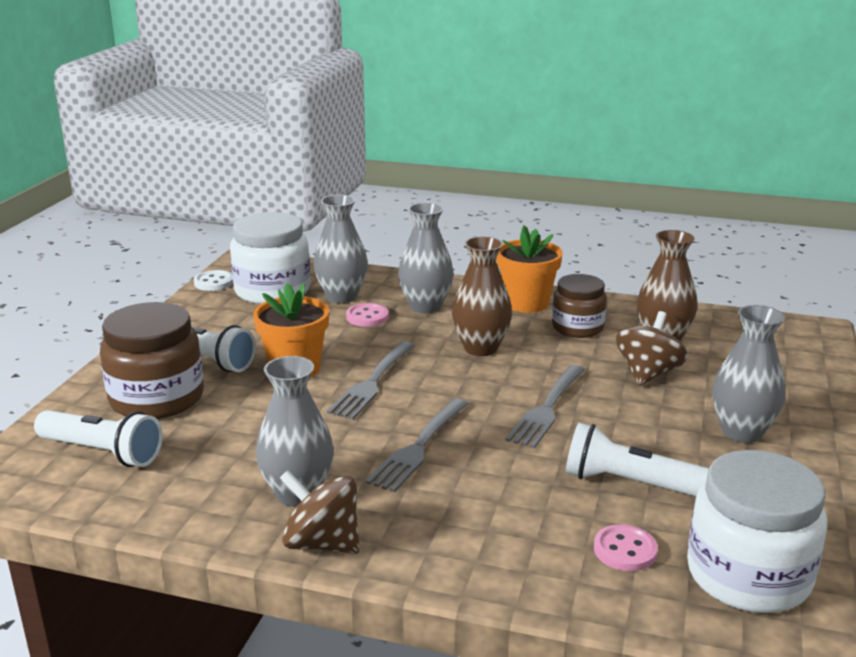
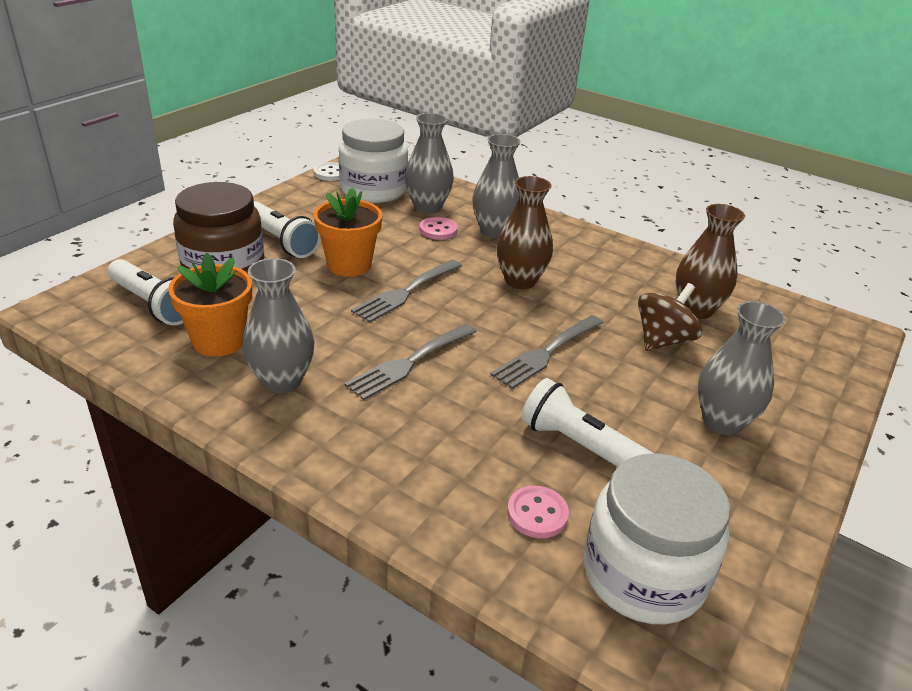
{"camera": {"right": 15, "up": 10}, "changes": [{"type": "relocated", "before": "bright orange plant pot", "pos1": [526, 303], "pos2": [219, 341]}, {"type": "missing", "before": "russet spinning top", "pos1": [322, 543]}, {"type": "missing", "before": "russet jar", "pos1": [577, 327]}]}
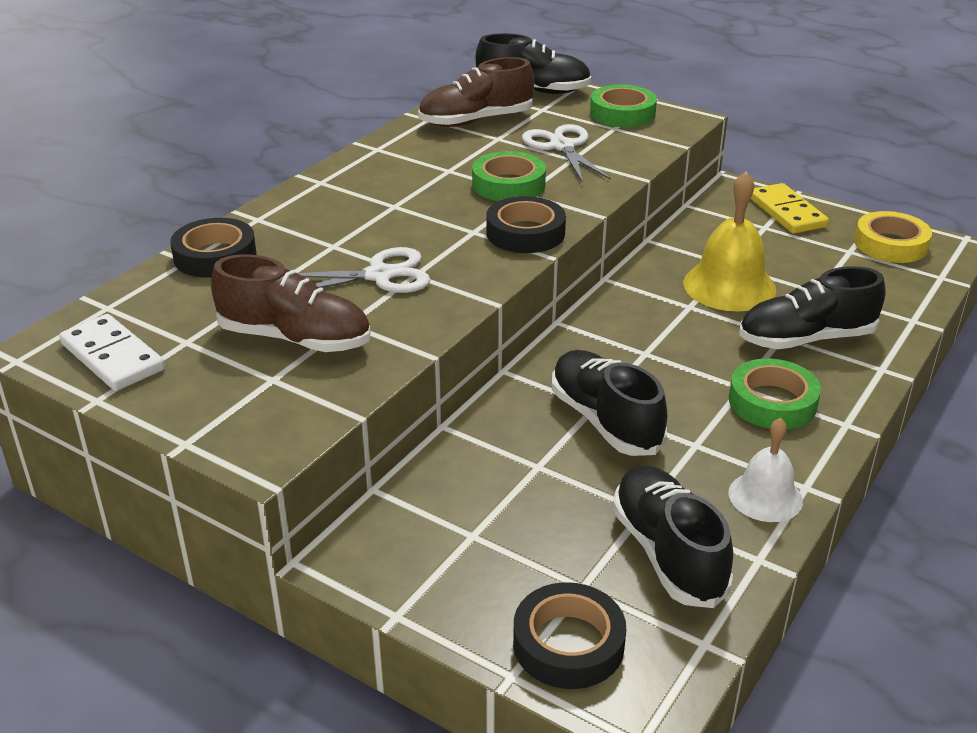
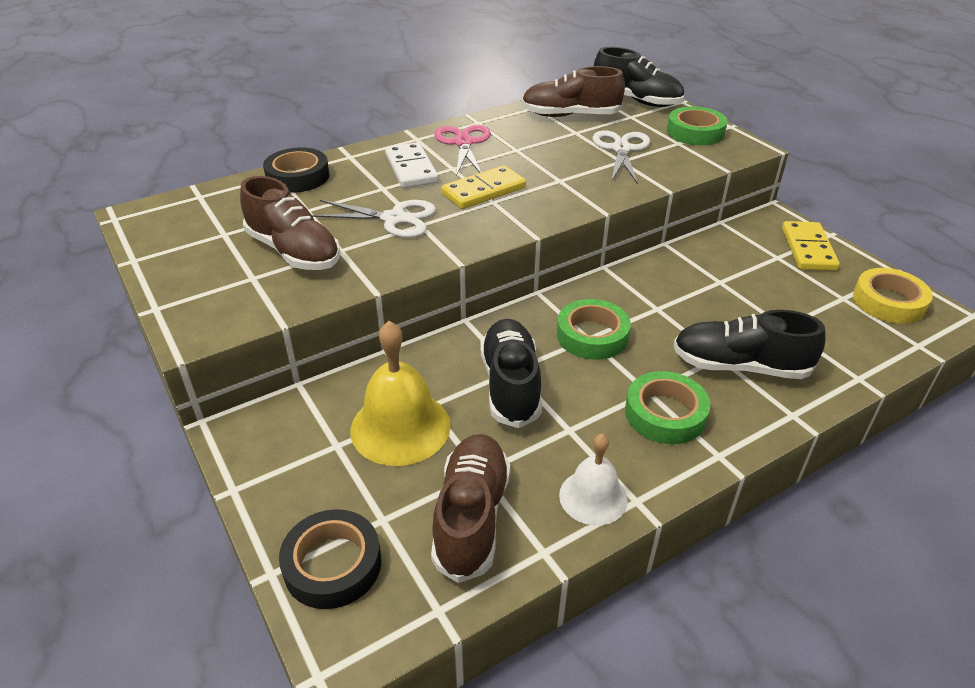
{"camera": {"right": 25, "up": 5}, "changes": [{"type": "relocated", "before": "golden school bell", "pos1": [729, 286], "pos2": [400, 427]}, {"type": "relocated", "before": "white domino", "pos1": [112, 357], "pos2": [411, 168]}, {"type": "colour", "before": "black shoe", "after": "russet shoe", "pos1": [668, 553], "pos2": [471, 517]}, {"type": "appeared", "after": "rose-pink scissors", "pos2": [463, 143]}, {"type": "appeared", "after": "golden domino", "pos2": [484, 191]}, {"type": "relocated", "before": "green roll of tape", "pos1": [508, 184], "pos2": [592, 335]}, {"type": "missing", "before": "black roll of tape", "pos1": [525, 233]}]}
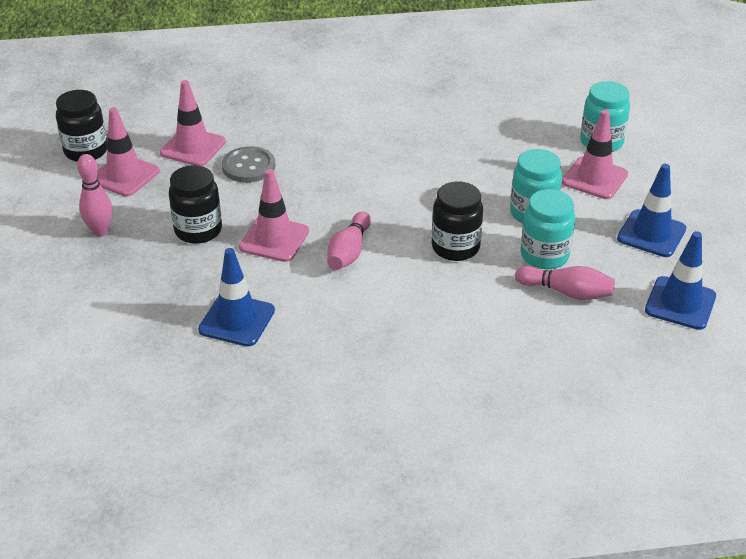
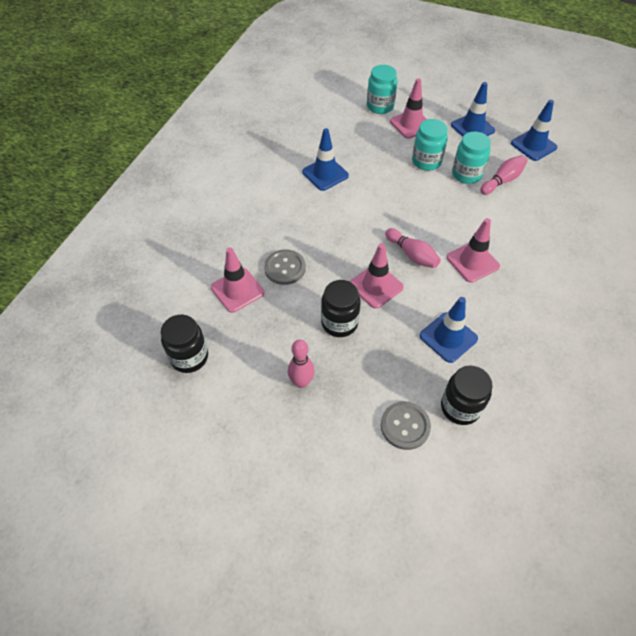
{"camera": {"right": -60, "up": 15}, "changes": [{"type": "appeared", "after": "royal blue road cone", "pos2": [325, 174]}, {"type": "appeared", "after": "ash-grey button", "pos2": [405, 426]}, {"type": "relocated", "before": "black jar", "pos1": [455, 247], "pos2": [460, 407]}, {"type": "relocated", "before": "rose-pink road cone", "pos1": [124, 176], "pos2": [472, 262]}]}
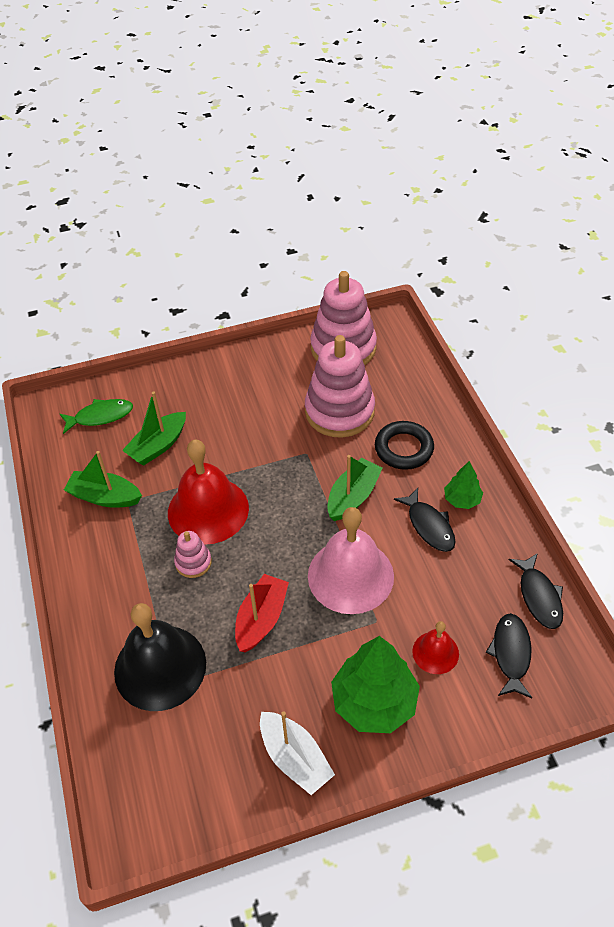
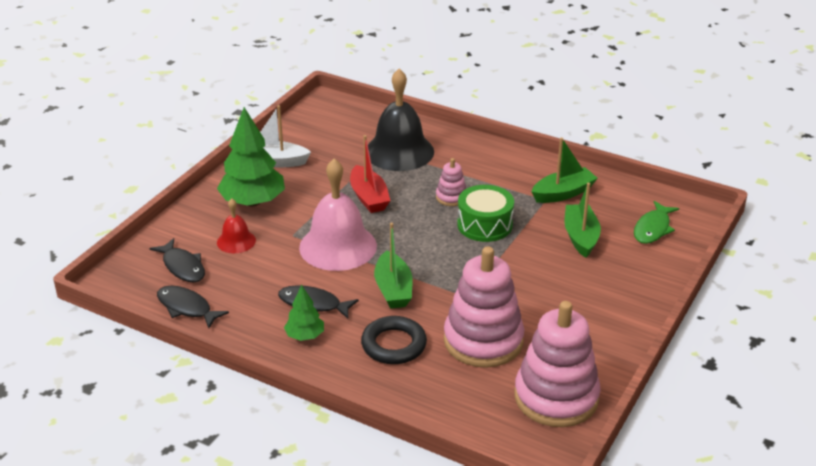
{"camera": {"right": 135, "up": -15}, "changes": [{"type": "exchanged", "before": "scarlet school bell", "after": "green drum", "pos1": [208, 510], "pos2": [484, 225]}]}
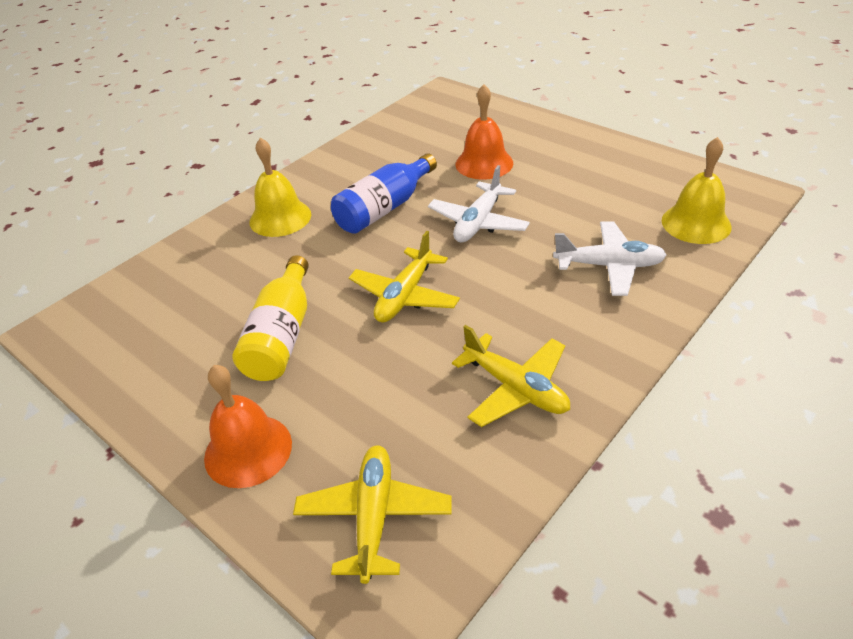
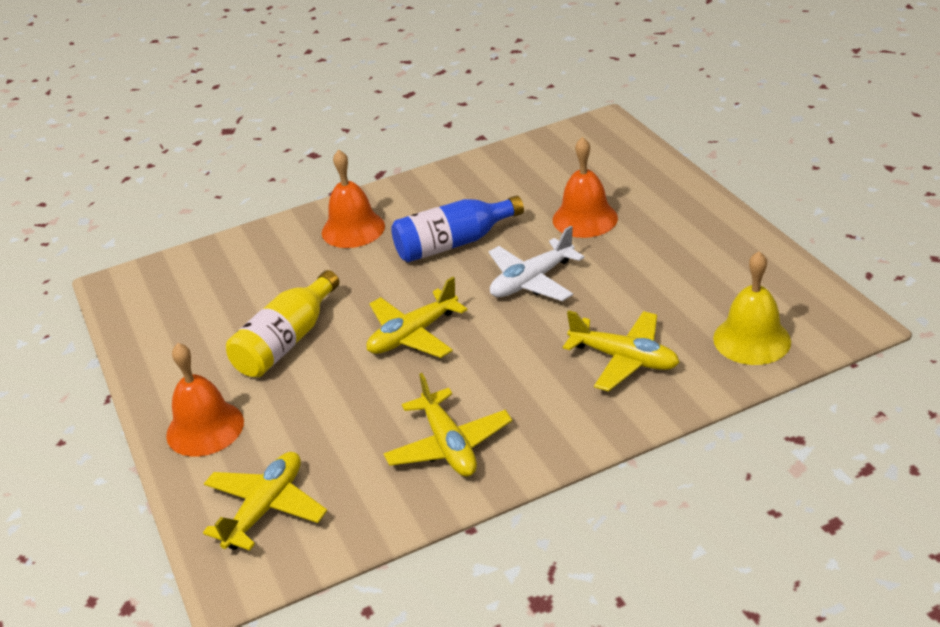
{"camera": {"right": 25, "up": -5}, "changes": [{"type": "colour", "before": "golden school bell", "after": "bright orange school bell", "pos1": [280, 218], "pos2": [353, 229]}, {"type": "colour", "before": "white toy plane", "after": "golden toy plane", "pos1": [609, 266], "pos2": [624, 359]}]}
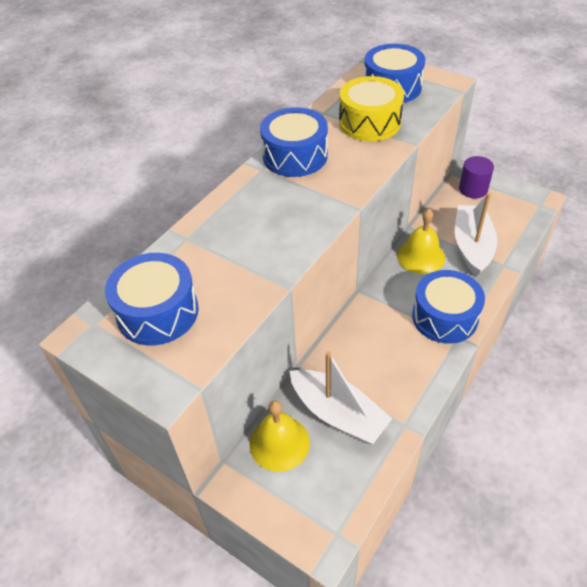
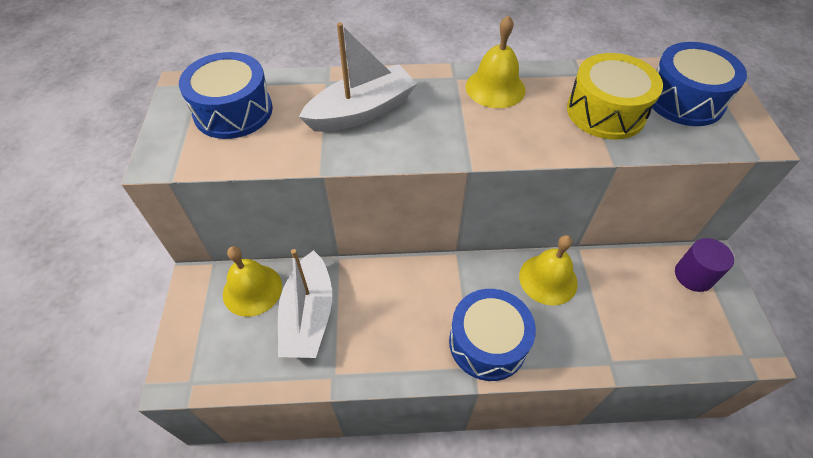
{"camera": {"right": 50, "up": 5}, "changes": [{"type": "relocated", "before": "white toy boat", "pos1": [472, 246], "pos2": [362, 111]}, {"type": "exchanged", "before": "royal blue drum", "after": "golden school bell", "pos1": [295, 156], "pos2": [495, 88]}]}
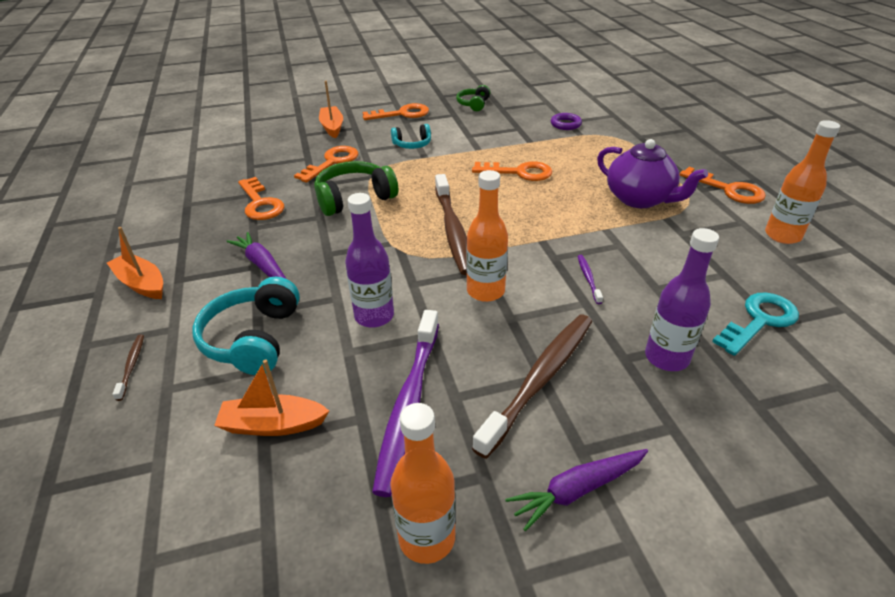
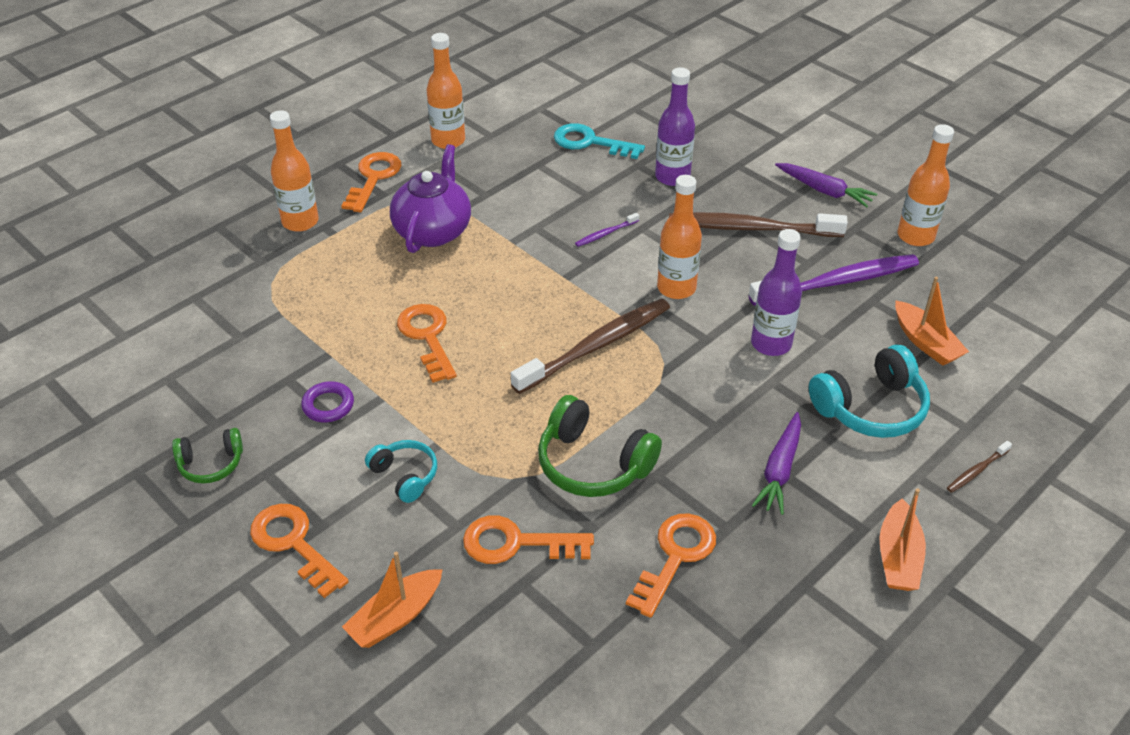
{"camera": {"right": -120, "up": 5}, "changes": [{"type": "appeared", "after": "bright orange bottle", "pos2": [300, 222]}, {"type": "relocated", "before": "royal purple ring", "pos1": [565, 124], "pos2": [328, 405]}]}
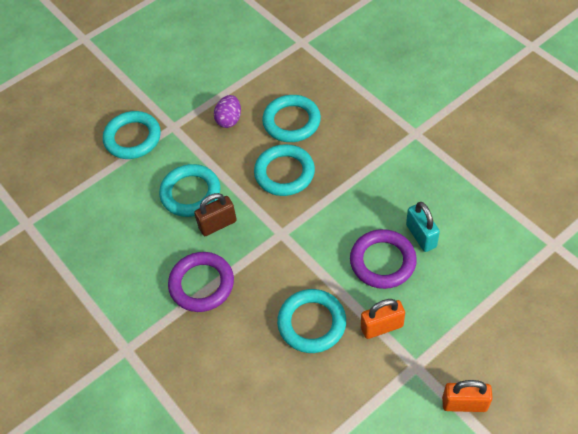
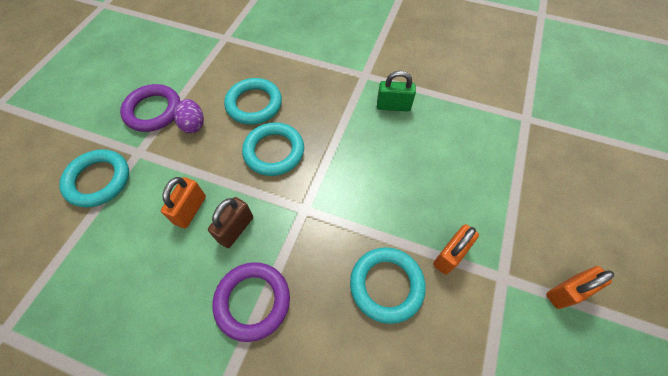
{"camera": {"right": -35, "up": 5}, "changes": [{"type": "relocated", "before": "royal purple ring", "pos1": [382, 261], "pos2": [153, 111]}, {"type": "exchanged", "before": "turquoise ring", "after": "bright orange small lock", "pos1": [190, 193], "pos2": [190, 210]}, {"type": "appeared", "after": "green small lock", "pos2": [393, 106]}, {"type": "missing", "before": "turquoise small lock", "pos1": [421, 236]}]}
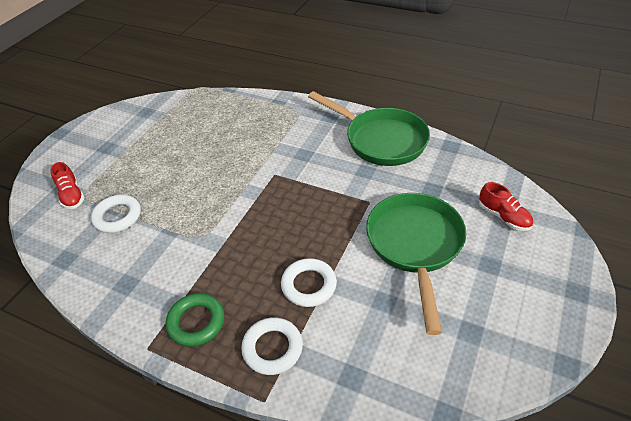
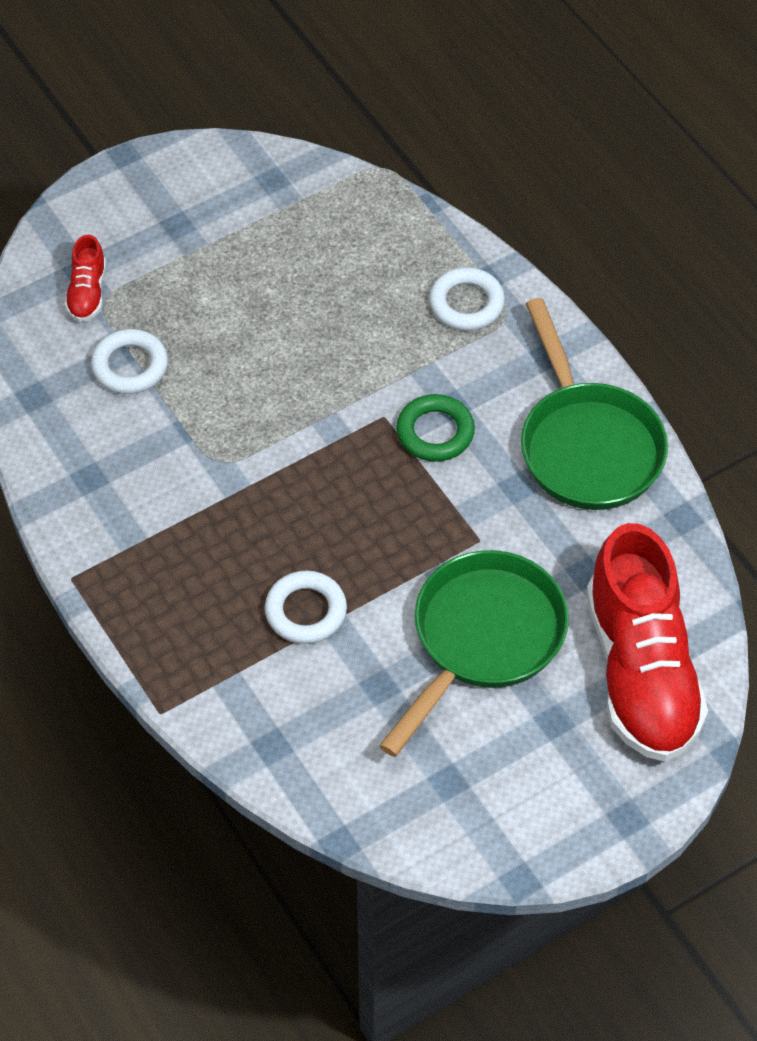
{"camera": {"right": 30, "up": 10}, "changes": [{"type": "relocated", "before": "green ring", "pos1": [196, 322], "pos2": [435, 432]}, {"type": "relocated", "before": "white ring", "pos1": [272, 348], "pos2": [466, 303]}, {"type": "size", "before": "scarlet shoe", "pos1": [503, 217], "pos2": [641, 671], "scale": 2.36}]}
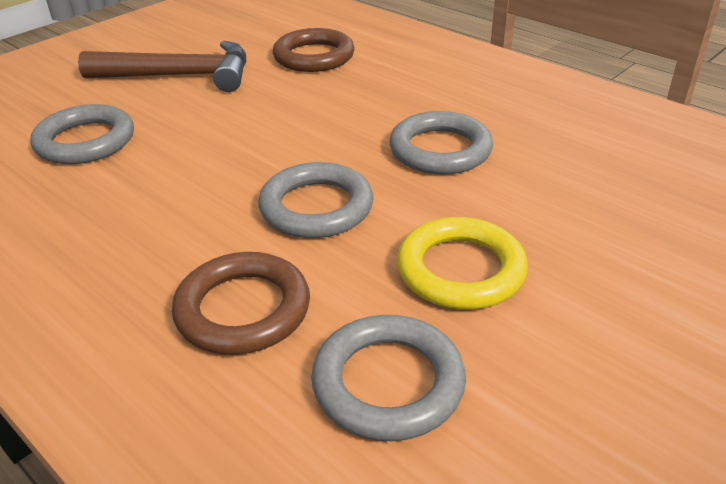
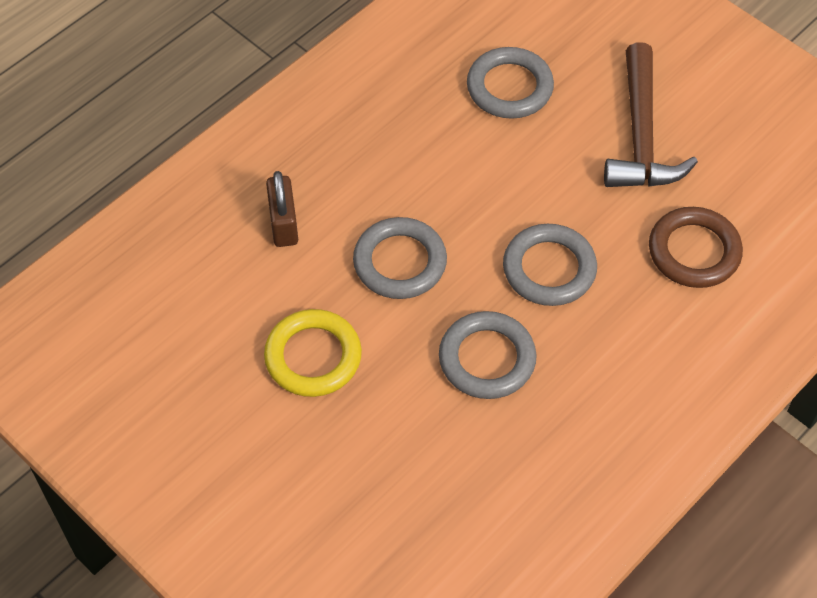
{"camera": {"right": 90, "up": 20}, "changes": [{"type": "exchanged", "before": "russet ring", "after": "russet small lock", "pos1": [243, 309], "pos2": [284, 223]}, {"type": "relocated", "before": "ash-grey ring", "pos1": [388, 383], "pos2": [549, 269]}]}
